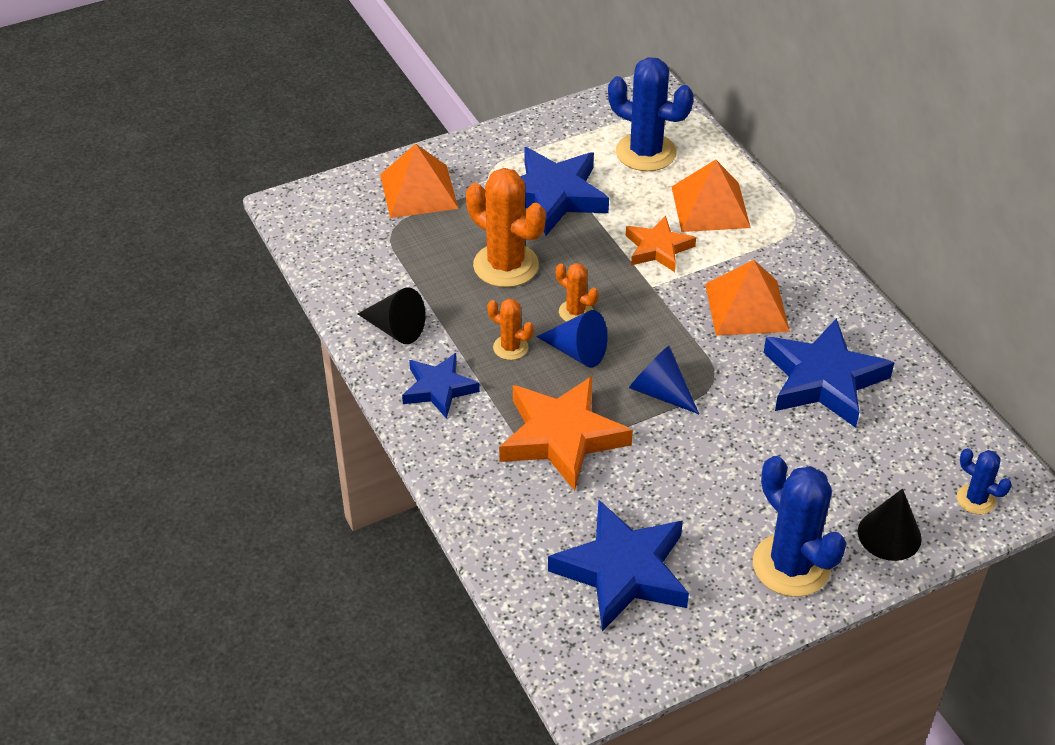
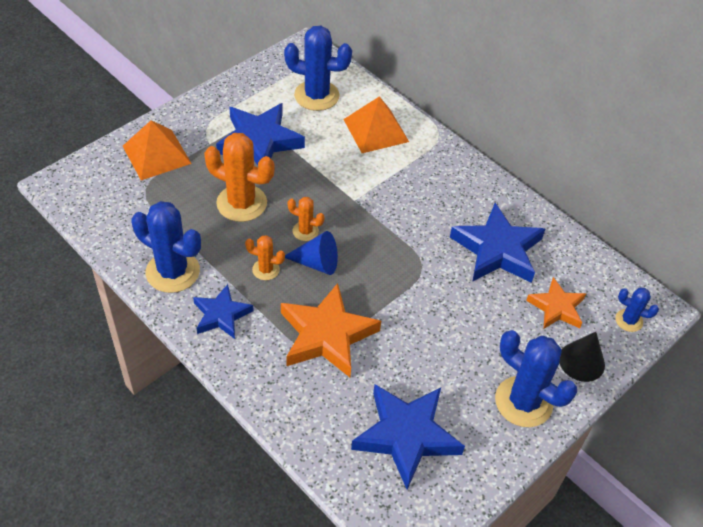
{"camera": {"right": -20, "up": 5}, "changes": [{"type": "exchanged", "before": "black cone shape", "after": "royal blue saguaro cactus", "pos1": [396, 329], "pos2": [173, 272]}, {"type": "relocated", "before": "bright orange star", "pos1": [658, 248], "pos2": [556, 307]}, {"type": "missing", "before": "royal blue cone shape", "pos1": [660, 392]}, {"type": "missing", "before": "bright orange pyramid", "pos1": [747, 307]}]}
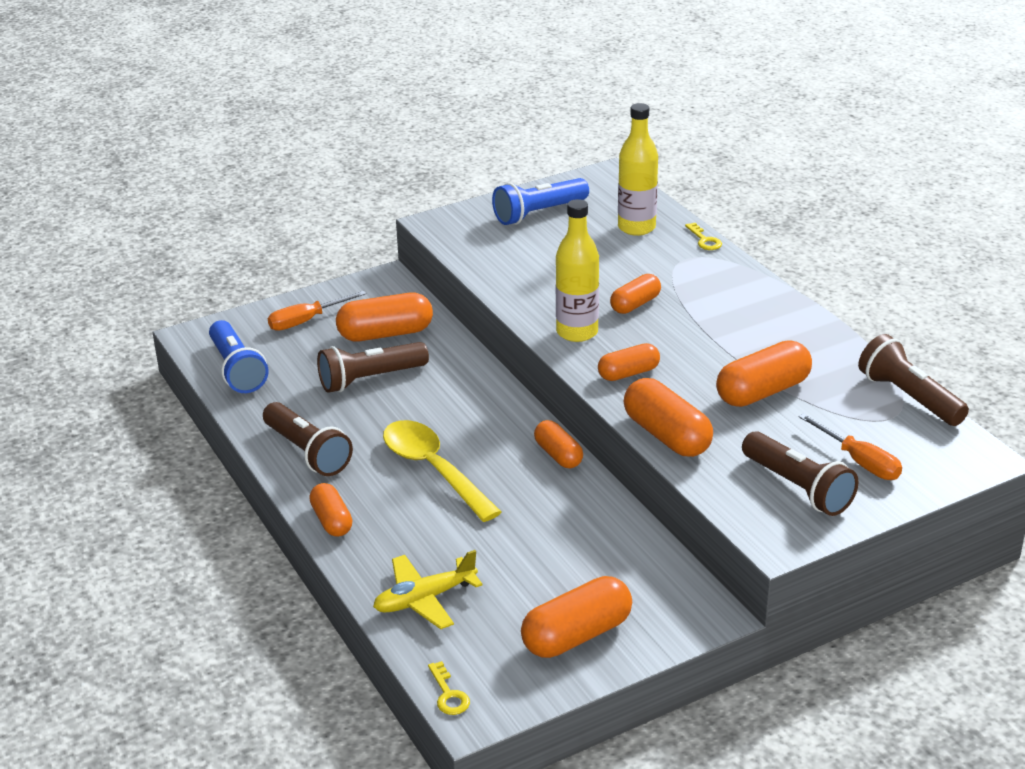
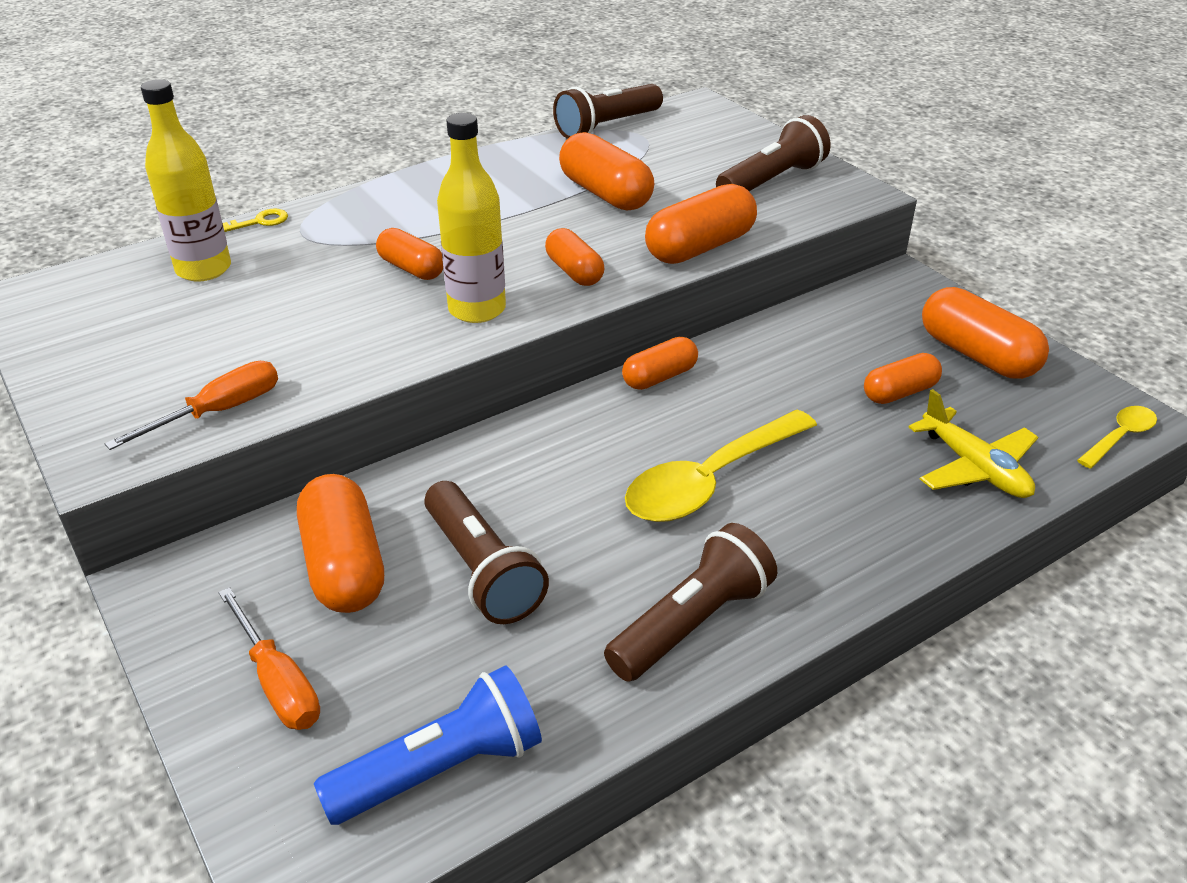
{"camera": {"right": -95, "up": 5}, "changes": [{"type": "relocated", "before": "bright orange screwdriver", "pos1": [859, 461], "pos2": [219, 412]}, {"type": "relocated", "before": "bright orange pill", "pos1": [332, 521], "pos2": [899, 392]}, {"type": "exchanged", "before": "golden key", "after": "golden tablespoon", "pos1": [448, 694], "pos2": [1119, 437]}, {"type": "missing", "before": "royal blue flashlight", "pos1": [539, 213]}]}
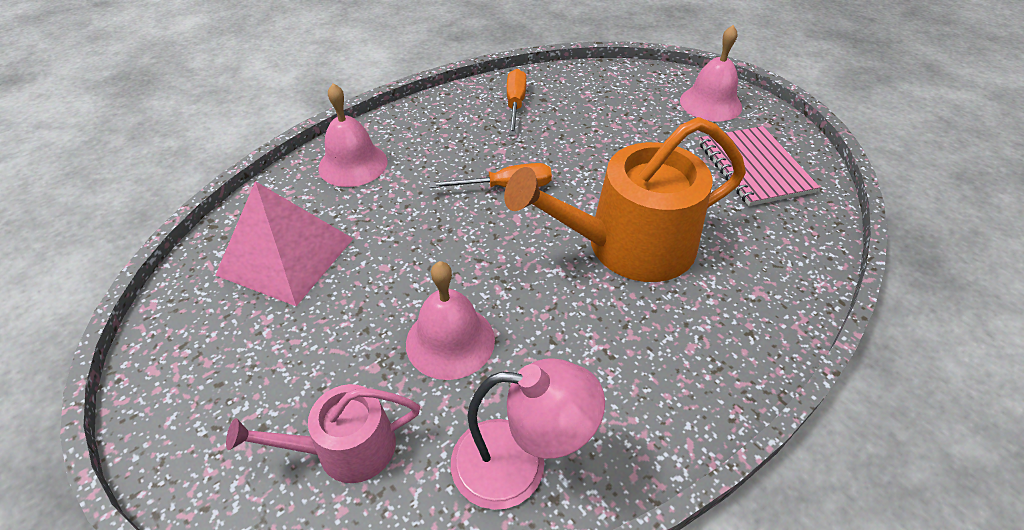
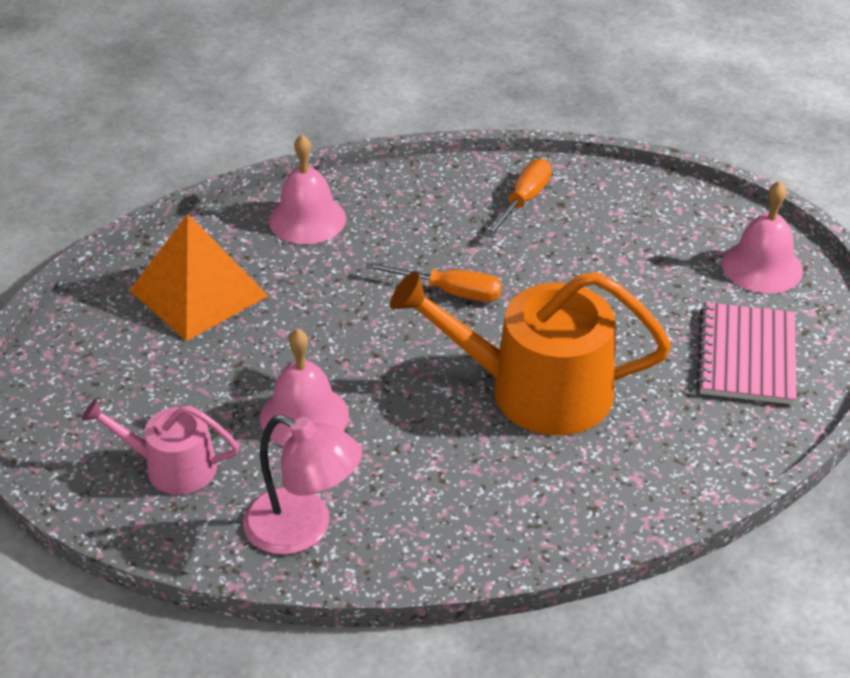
{"camera": {"right": 25, "up": -5}, "changes": [{"type": "colour", "before": "rose-pink pyramid", "after": "bright orange pyramid", "pos1": [286, 256], "pos2": [198, 293]}]}
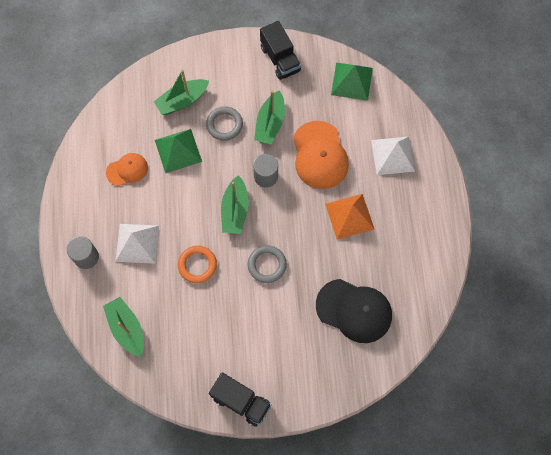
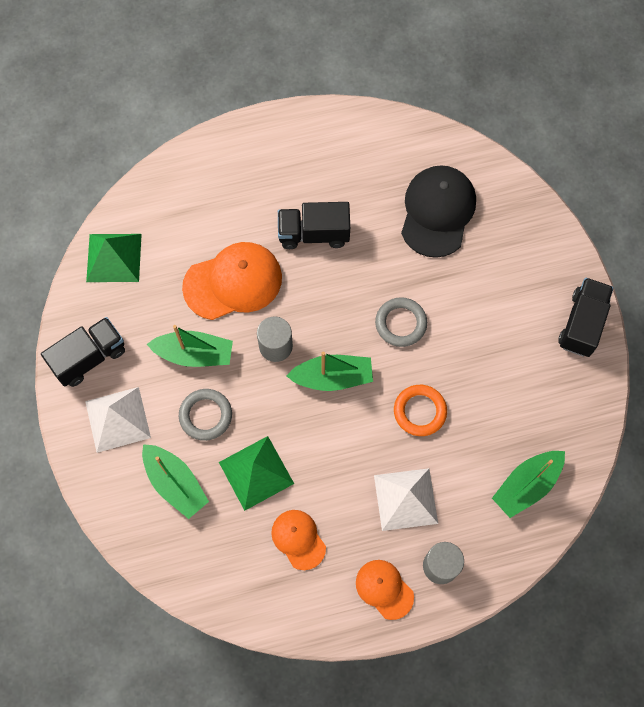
{"camera": {"right": -100, "up": 0}, "changes": [{"type": "relocated", "before": "white pyramid", "pos1": [392, 155], "pos2": [118, 419]}, {"type": "exchanged", "before": "bright orange pyramid", "after": "black lorry", "pos1": [349, 216], "pos2": [314, 234]}, {"type": "appeared", "after": "bright orange cap", "pos2": [384, 589]}]}
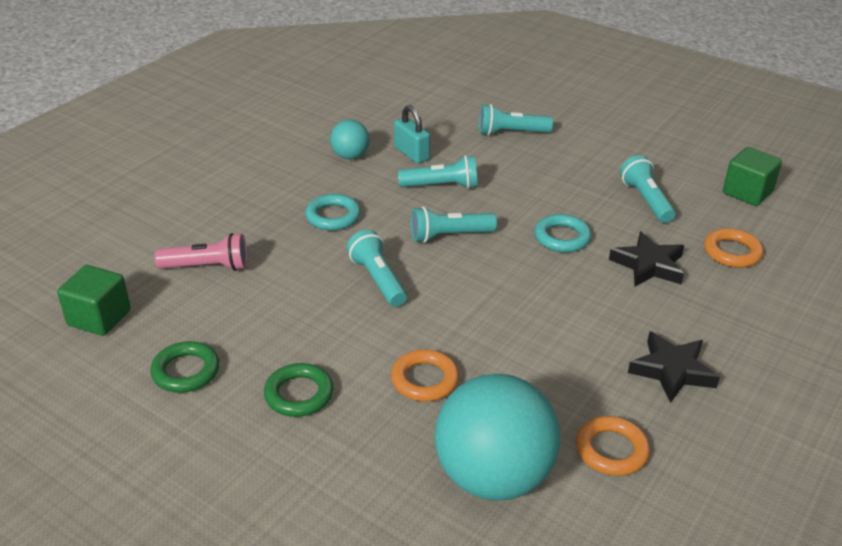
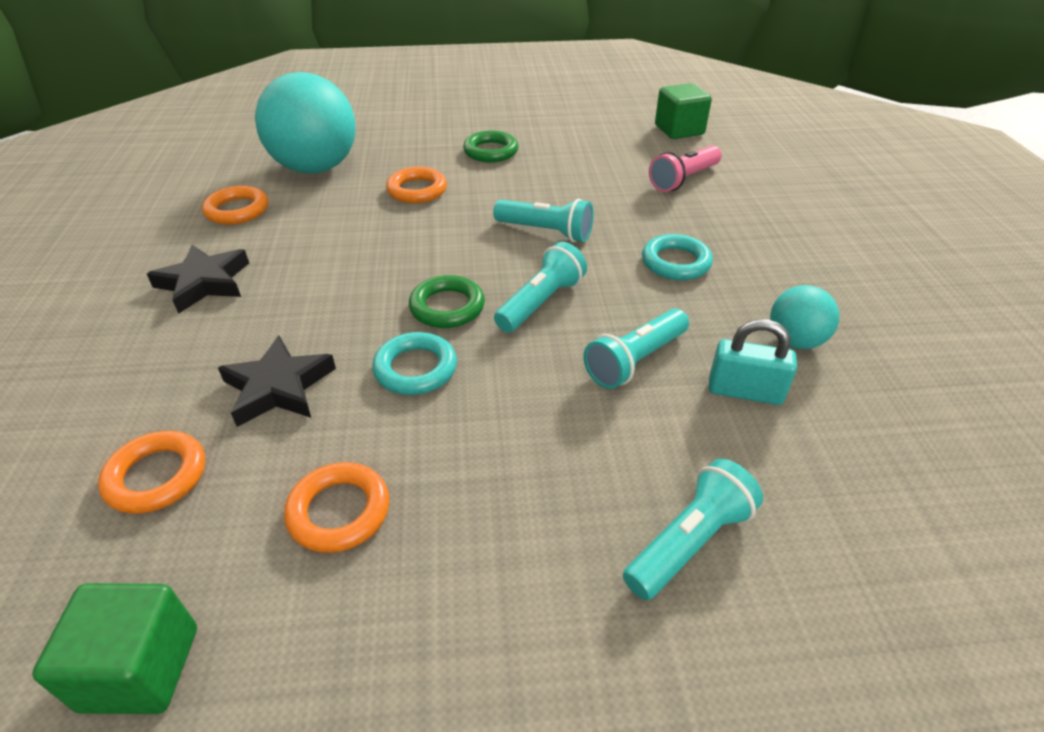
{"camera": {"right": 140, "up": 5}, "changes": [{"type": "exchanged", "before": "turquoise flashlight", "after": "bright orange ring", "pos1": [645, 200], "pos2": [339, 511]}, {"type": "relocated", "before": "green ring", "pos1": [186, 371], "pos2": [447, 307]}]}
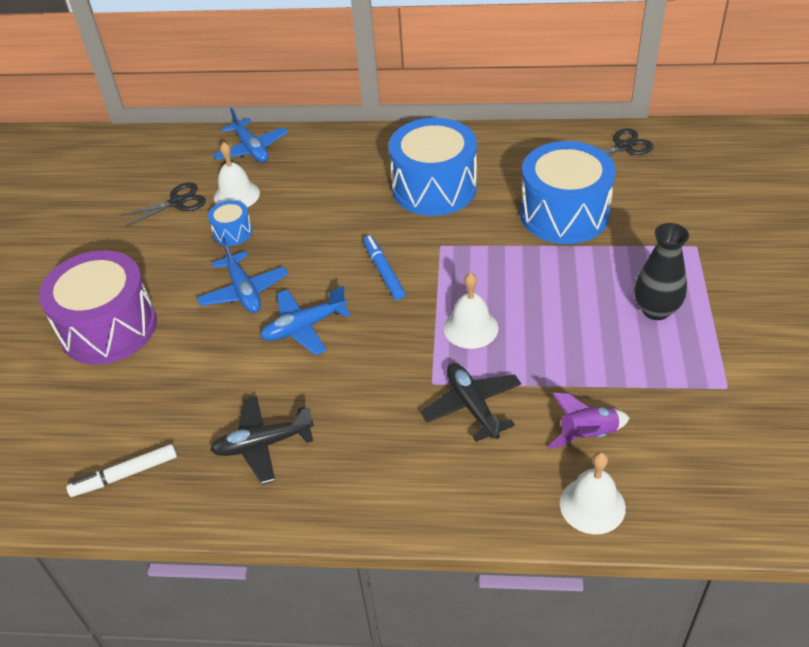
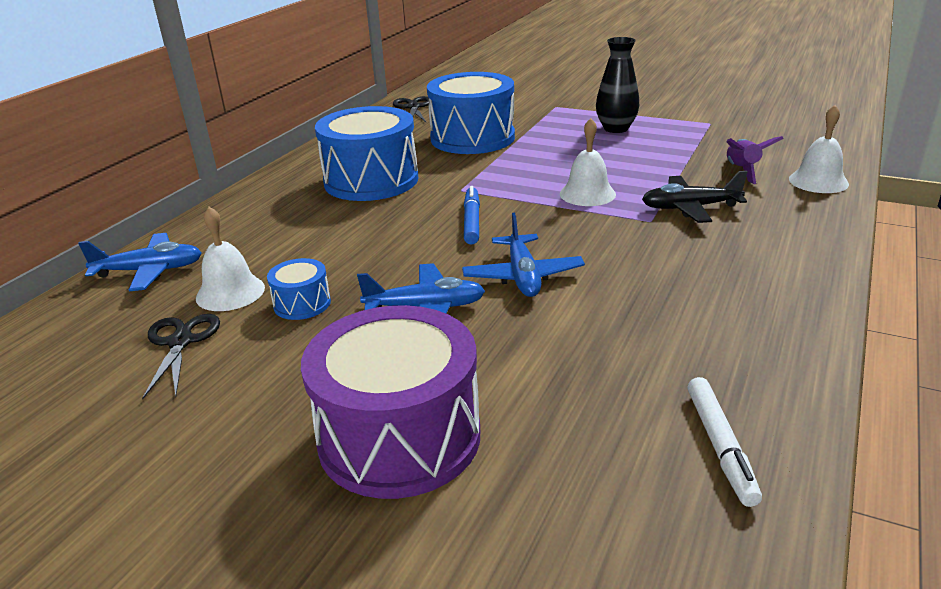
{"camera": {"right": -70, "up": -15}, "changes": [{"type": "spun", "before": "royal blue felt pen", "pos1": [383, 271], "pos2": [472, 221], "turn": 90}, {"type": "missing", "before": "black toy plane", "pos1": [263, 444]}]}
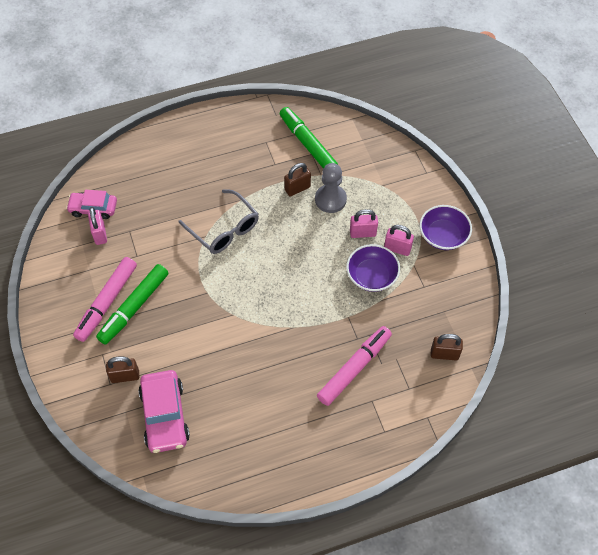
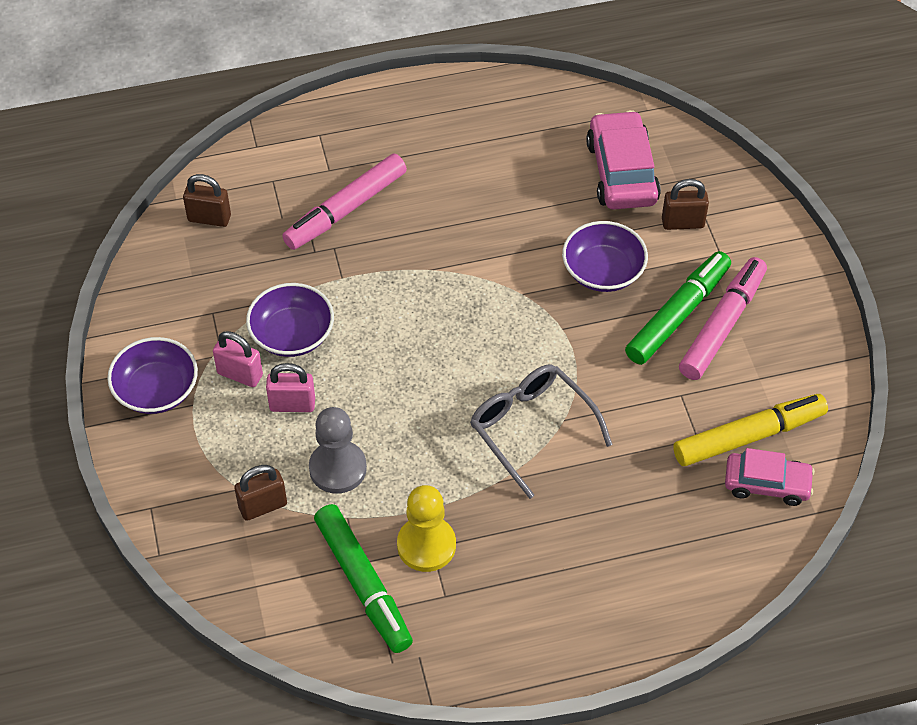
{"camera": {"right": -175, "up": -5}, "changes": [{"type": "relocated", "before": "russet small lock", "pos1": [297, 188], "pos2": [263, 506]}, {"type": "appeared", "after": "golden chess pawn", "pos2": [426, 545]}, {"type": "appeared", "after": "royal purple serving bowl", "pos2": [603, 271]}, {"type": "exchanged", "before": "rose-pink small lock", "after": "golden felt pen", "pos1": [100, 234], "pos2": [749, 436]}]}
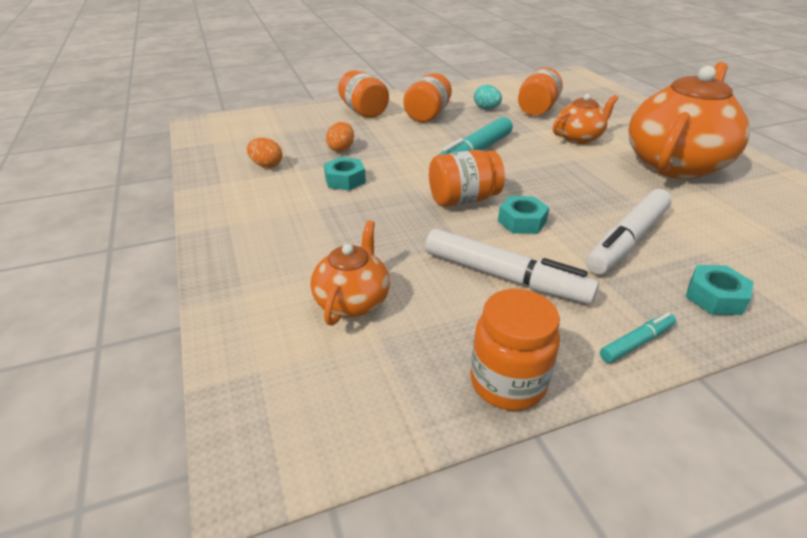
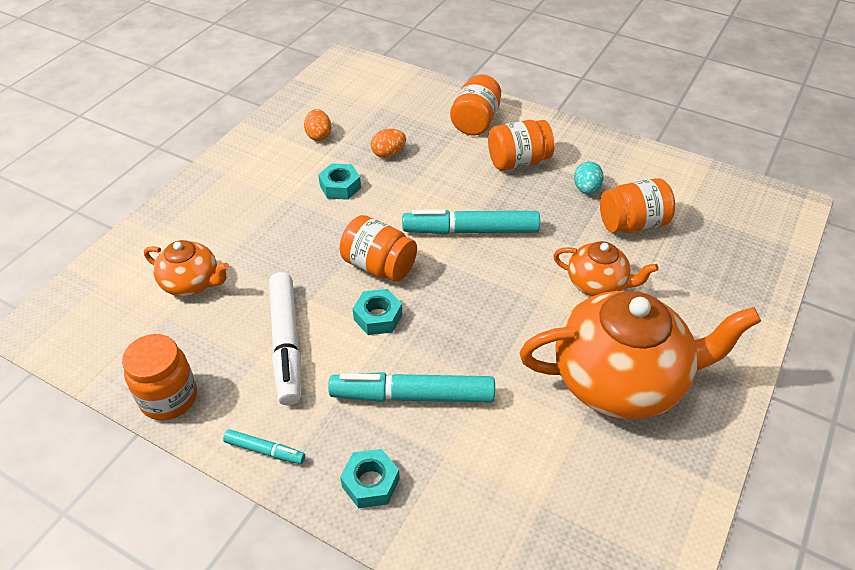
{"camera": {"right": 50, "up": 10}, "changes": [{"type": "spun", "before": "bright orange teapot", "pos1": [352, 301], "pos2": [192, 283], "turn": 45}, {"type": "colour", "before": "white felt pen", "after": "turquoise felt pen", "pos1": [627, 240], "pos2": [412, 395]}]}
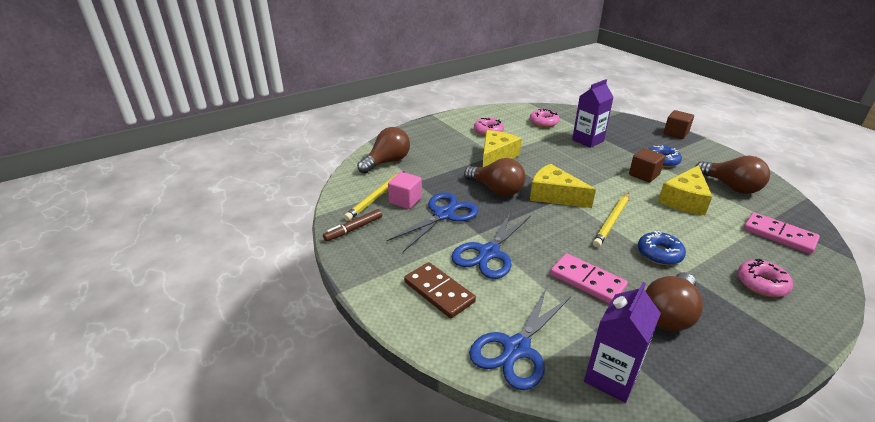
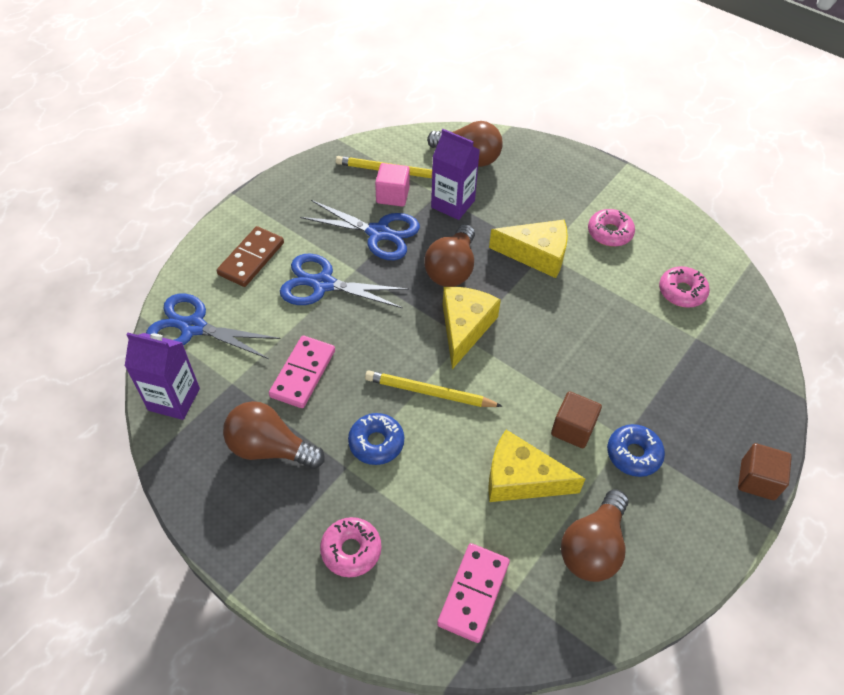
{"camera": {"right": 70, "up": 20}, "changes": [{"type": "relocated", "before": "royal purple milk carton", "pos1": [587, 140], "pos2": [453, 204]}, {"type": "missing", "before": "russet felt pen", "pos1": [354, 229]}]}
